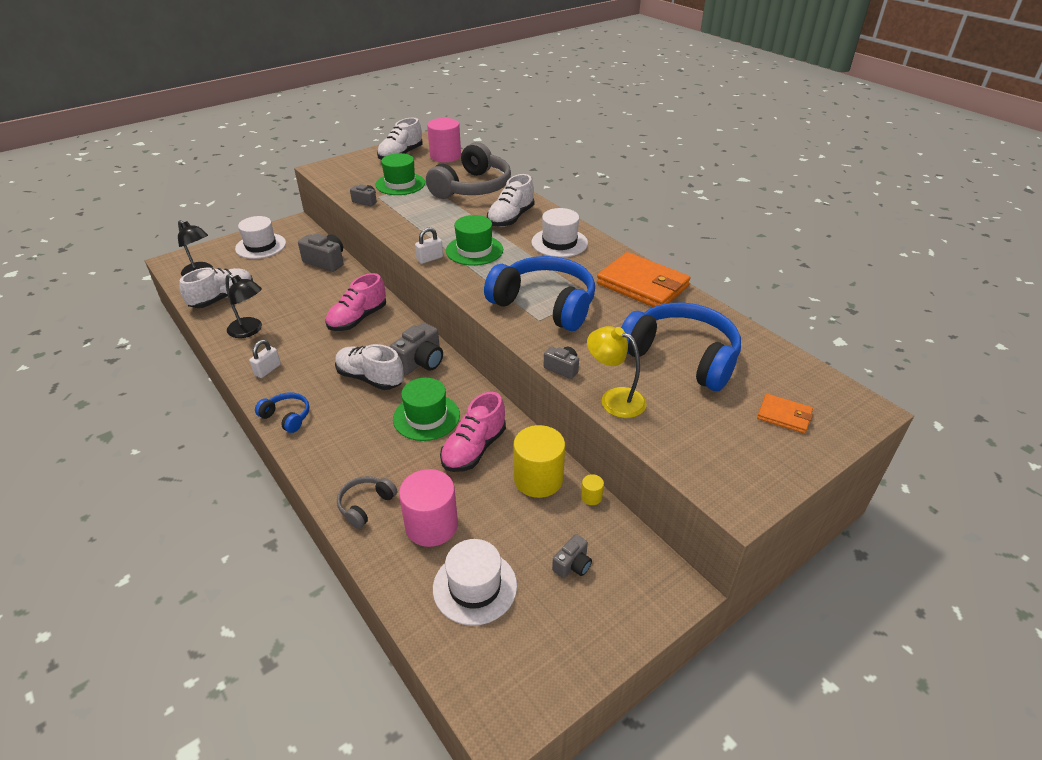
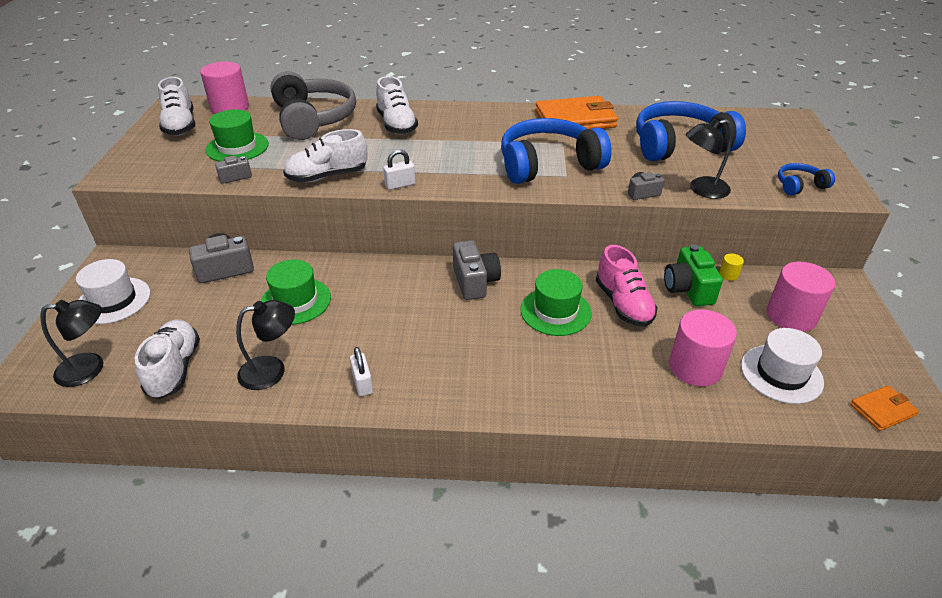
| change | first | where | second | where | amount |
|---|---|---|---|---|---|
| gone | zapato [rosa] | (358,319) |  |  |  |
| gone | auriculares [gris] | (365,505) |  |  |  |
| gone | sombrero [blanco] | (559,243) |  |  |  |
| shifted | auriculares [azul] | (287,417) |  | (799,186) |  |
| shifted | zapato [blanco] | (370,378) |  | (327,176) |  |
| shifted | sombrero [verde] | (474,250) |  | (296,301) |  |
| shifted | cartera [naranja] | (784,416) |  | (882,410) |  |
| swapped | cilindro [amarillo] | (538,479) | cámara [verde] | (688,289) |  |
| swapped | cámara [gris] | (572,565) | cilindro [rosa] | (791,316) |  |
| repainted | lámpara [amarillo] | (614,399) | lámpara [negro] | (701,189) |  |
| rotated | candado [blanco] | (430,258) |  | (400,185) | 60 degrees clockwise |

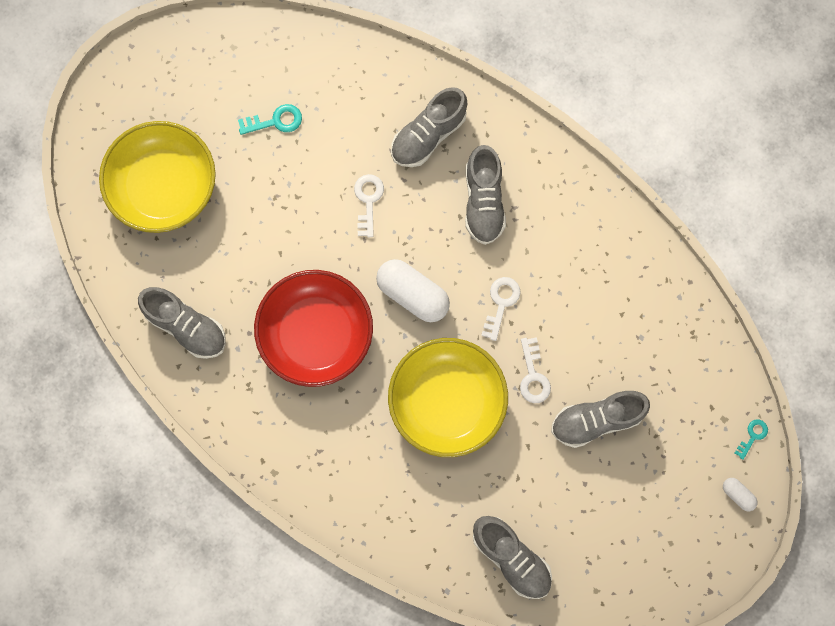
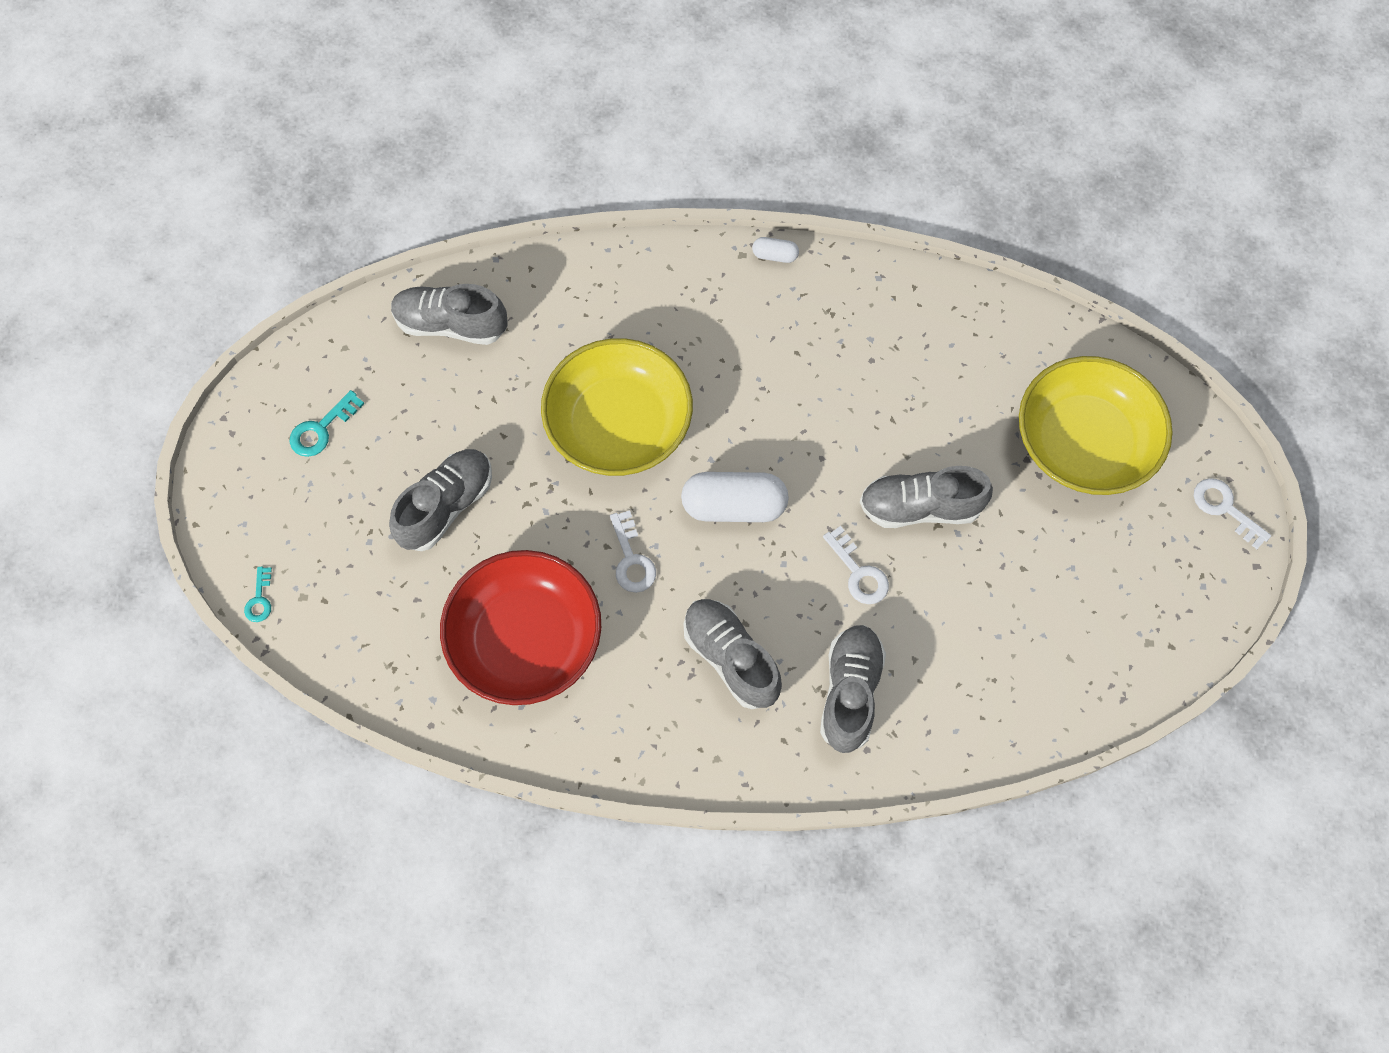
| change | first | where | second | where | amount |
|---|---|---|---|---|---|
| shifted | zapato [gris] | (186,326) |  | (920,507) |  |
| shifted | llave [turquesa] | (275,121) |  | (321,429) |  |
| shifted | cuenco [rojo] | (316,333) |  | (526,639) |  |
| shifted | llave [blanco] | (533,376) |  | (1225,508) |  |
| shifted | cápsula [blanco] | (737,495) |  | (775,255) |  |

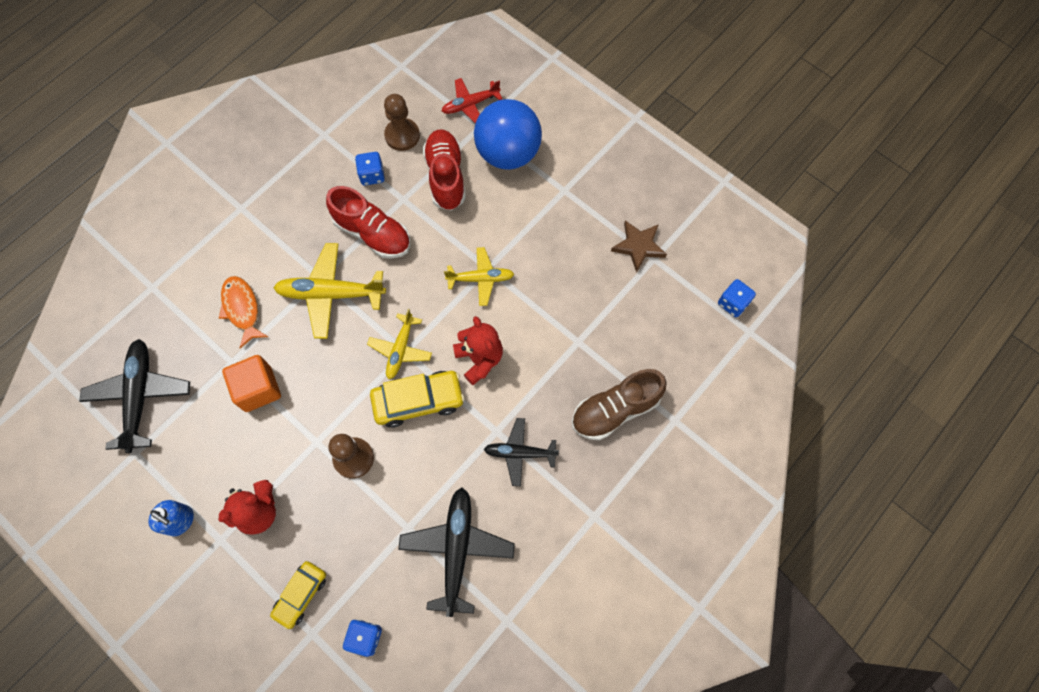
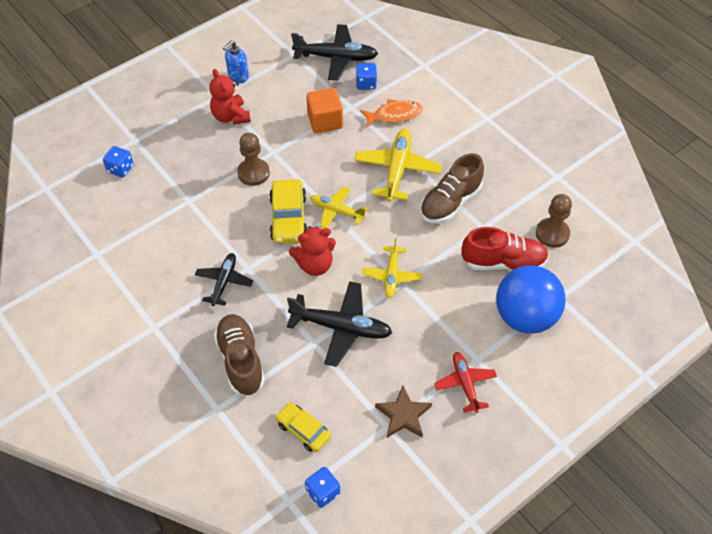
| change | first | where | second | where | amount |
|---|---|---|---|---|---|
| shifted | coche [amarillo] | (301,595) |  | (303,430) |  |
| shifted | dado [azul] | (372,175) |  | (366,84) |  |
| shifted | avión [negro] | (457,549) |  | (341,327) |  |
| shifted | avión [rojo] | (470,105) |  | (465,384) |  |
| repainted | zapato [rojo] | (373,233) | zapato [marrón] | (450,202) |  |

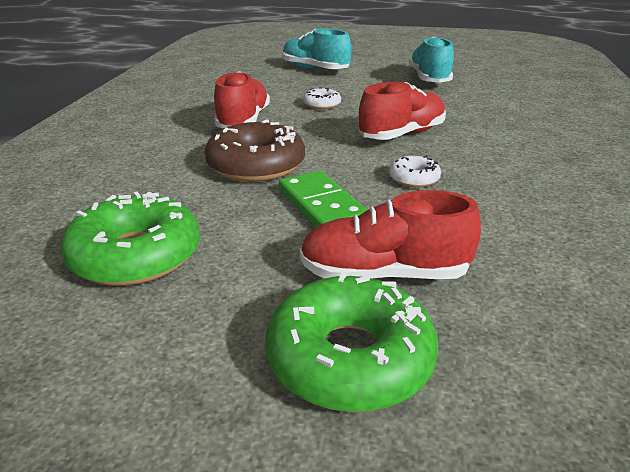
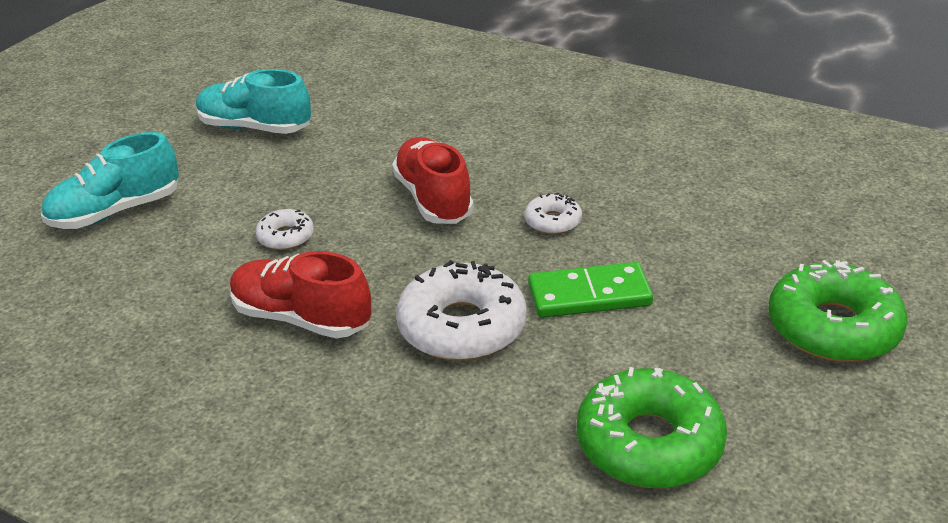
| change | first | where | second | where | amount |
|---|---|---|---|---|---|
| gone | zapato [rojo] | (384,274) |  |  |  |
| repainted | rosquilla [marrón] | (256,165) | rosquilla [blanco] | (462,327) |  |

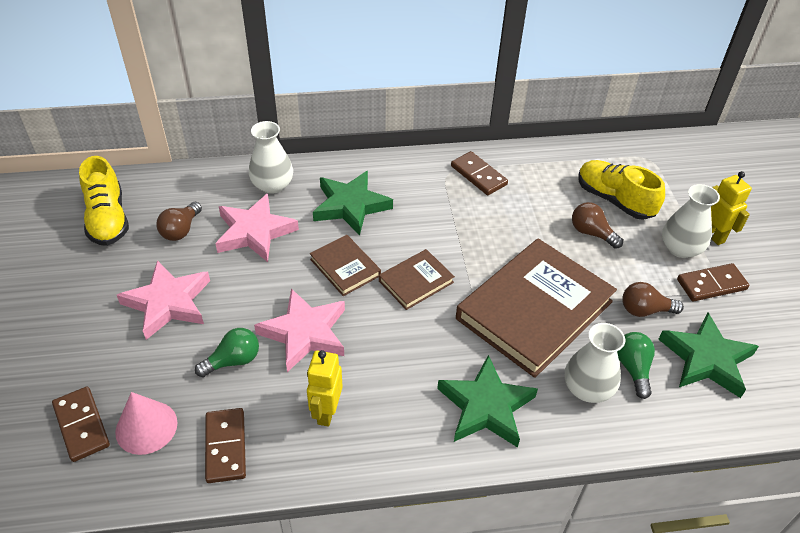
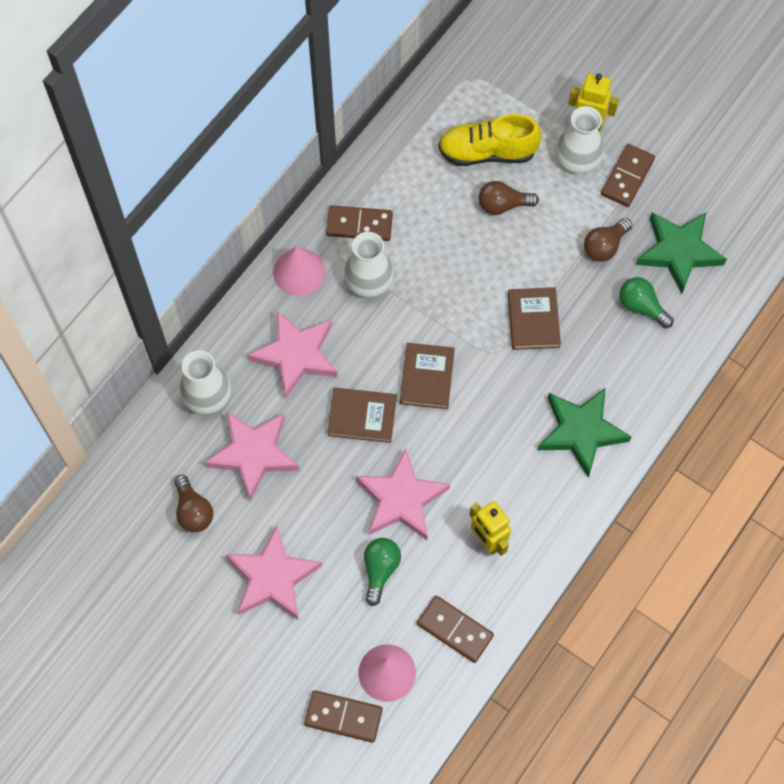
| change | first | where | second | where | amount |
|---|---|---|---|---|---|
| gone | zapato [amarillo] | (108,219) |  |  |  |
| new |  |  | cono [rosa] | (299,272) |  |
| shifted | florero [blanco] | (587,388) |  | (369,281) |  |
| repainted | estrella [verde] | (350,206) | estrella [rosa] | (296,355) |  |
| scaled | libro [marrón] | (534,310) |  | (533,320) | x0.48 |

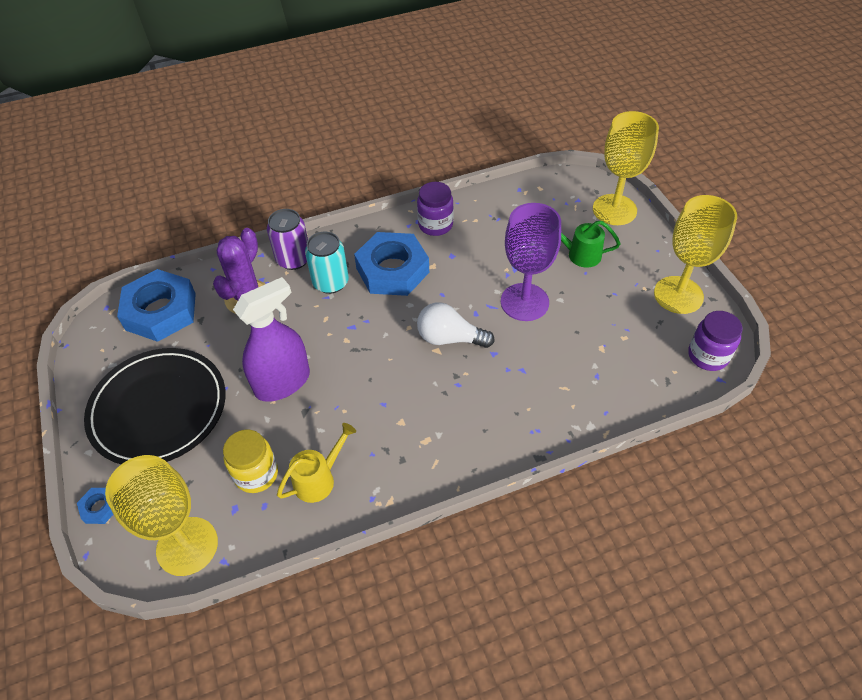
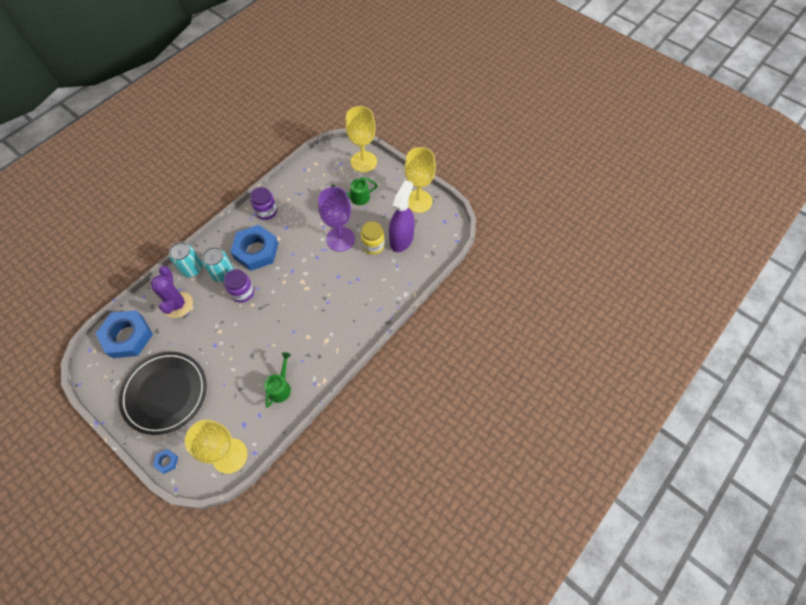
| change | first | where | second | where | amount |
|---|---|---|---|---|---|
| gone | bombilla [blanco] | (449,338) |  |  |  |
| shifted | tarro [amarillo] | (256,474) |  | (373,245) |  |
| shifted | pulverizador [morado] | (282,382) |  | (401,239) |  |
| shifted | tarro [morado] | (708,356) |  | (242,292) |  |
| repainted | lata [morado] | (293,259) | lata [turquesa] | (192,269) |  |
| repainted | regadera [amarillo] | (319,478) | regadera [verde] | (281,387) |  |

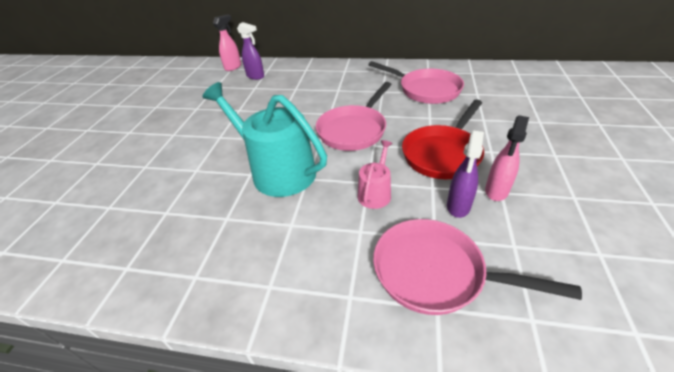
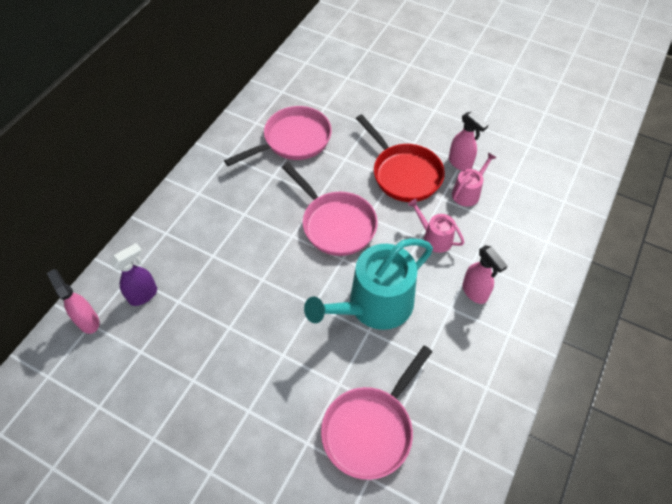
| change | first | where | second | where | amount |
|---|---|---|---|---|---|
| new |  |  | pulverizador [rosa] | (475,292) |  |
| shifted | sartén [rosa] | (436,273) |  | (371,429) |  |
| swapped | pulverizador [morado] | (458,206) | regadera [rosa] | (468,192) |  |

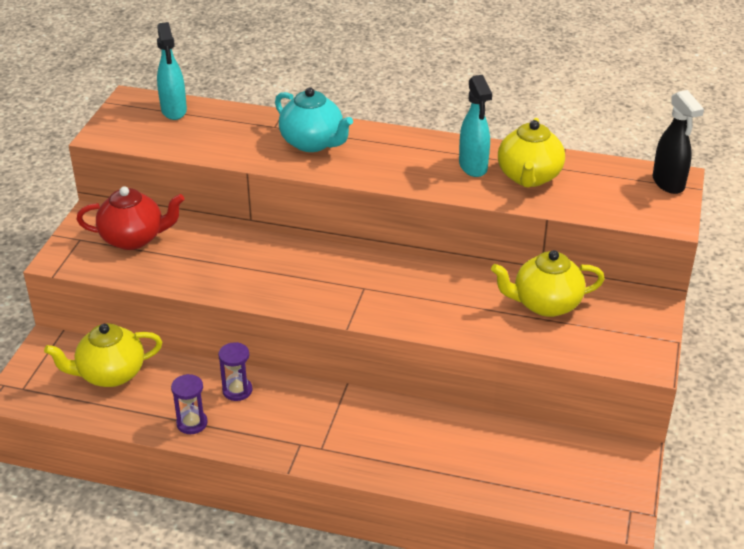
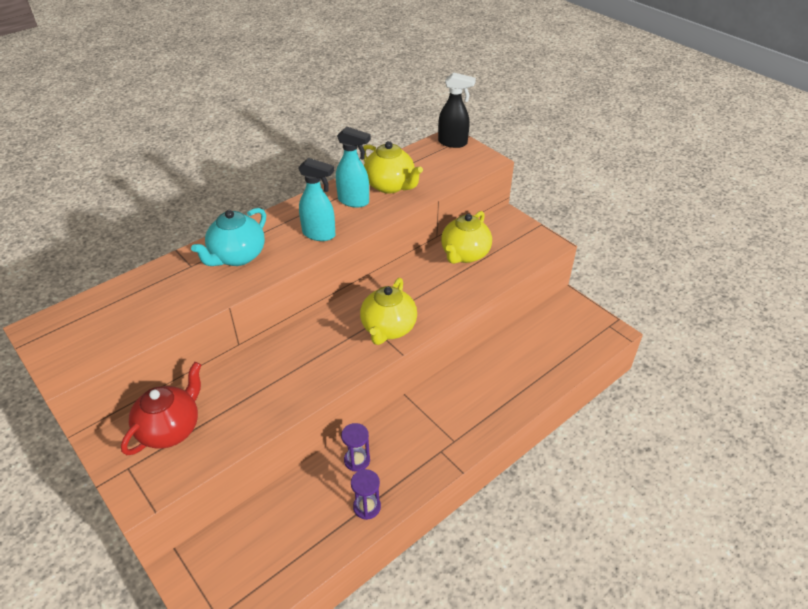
| change | first | where | second | where | amount |
|---|---|---|---|---|---|
| shifted | tetera [amarillo] | (110,374) |  | (388,329) |  |
| shifted | pulverizador [turquesa] | (174,111) |  | (319,234) |  |
| rotated | tetera [turquesa] | (313,143) |  | (237,256) | 135 degrees clockwise |

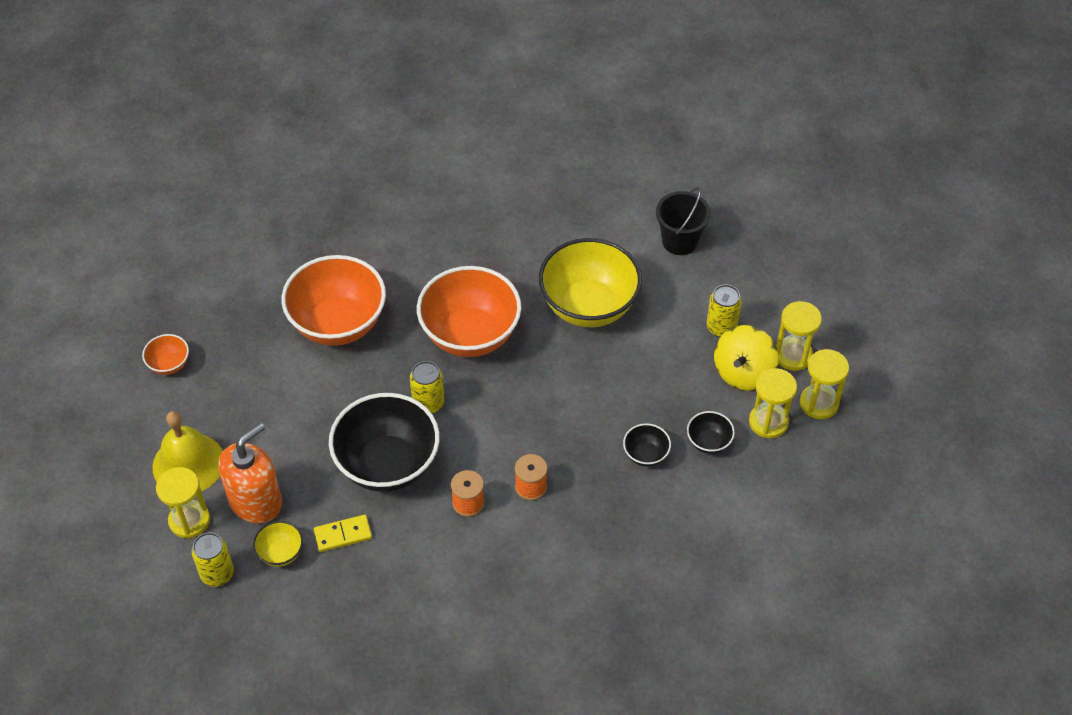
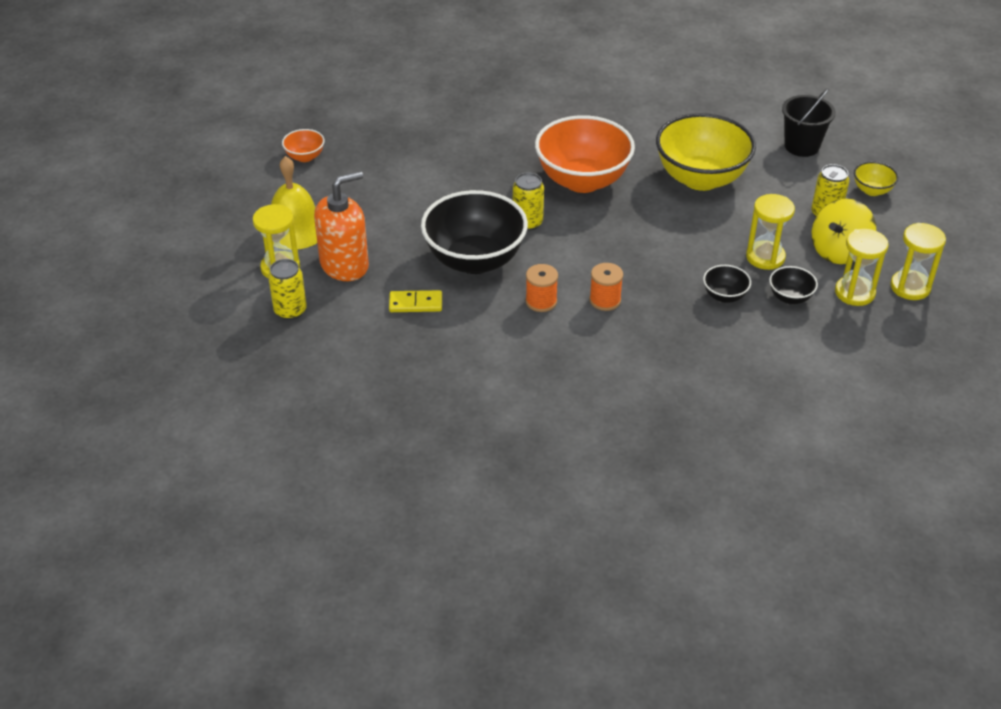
| change | first | where | second | where | amount |
|---|---|---|---|---|---|
| gone | cuenco [naranja] | (338,323) |  |  |  |
| shifted | cuenco [amarillo] | (280,553) |  | (872,190) |  |
| shifted | reloj de arena [amarillo] | (793,355) |  | (765,257) |  |

